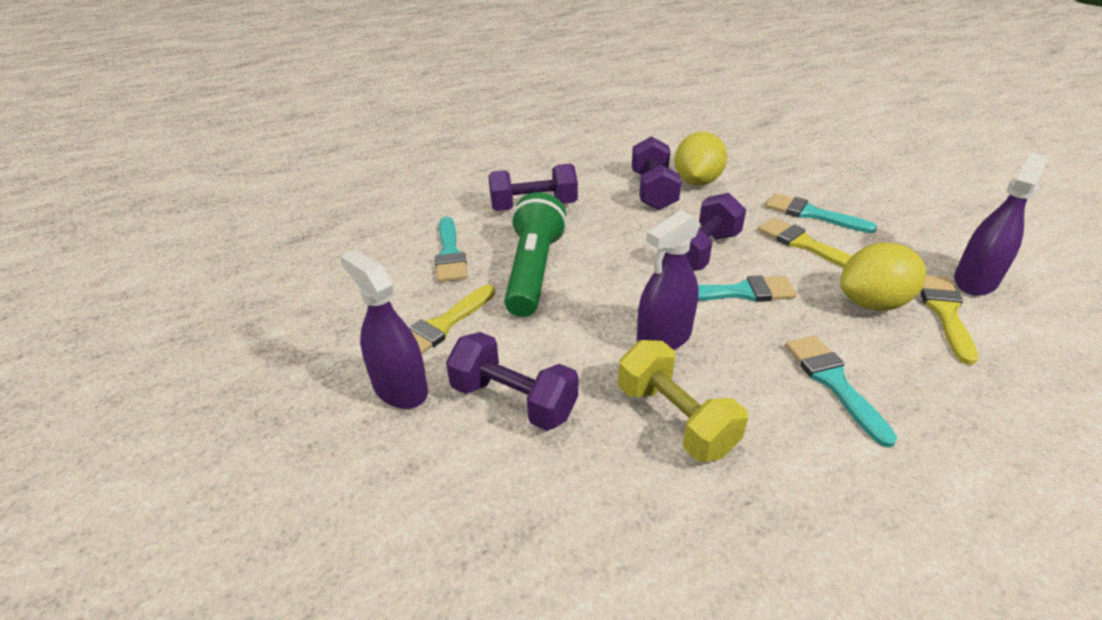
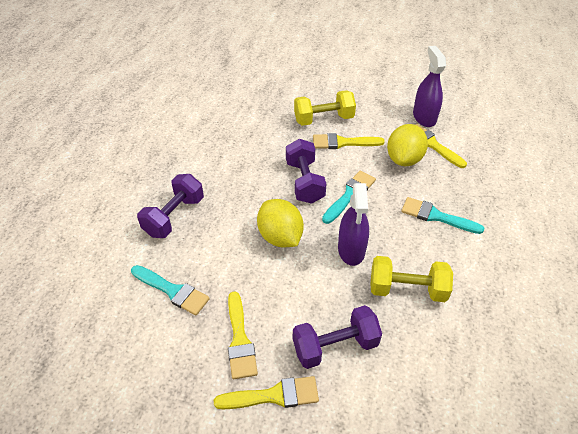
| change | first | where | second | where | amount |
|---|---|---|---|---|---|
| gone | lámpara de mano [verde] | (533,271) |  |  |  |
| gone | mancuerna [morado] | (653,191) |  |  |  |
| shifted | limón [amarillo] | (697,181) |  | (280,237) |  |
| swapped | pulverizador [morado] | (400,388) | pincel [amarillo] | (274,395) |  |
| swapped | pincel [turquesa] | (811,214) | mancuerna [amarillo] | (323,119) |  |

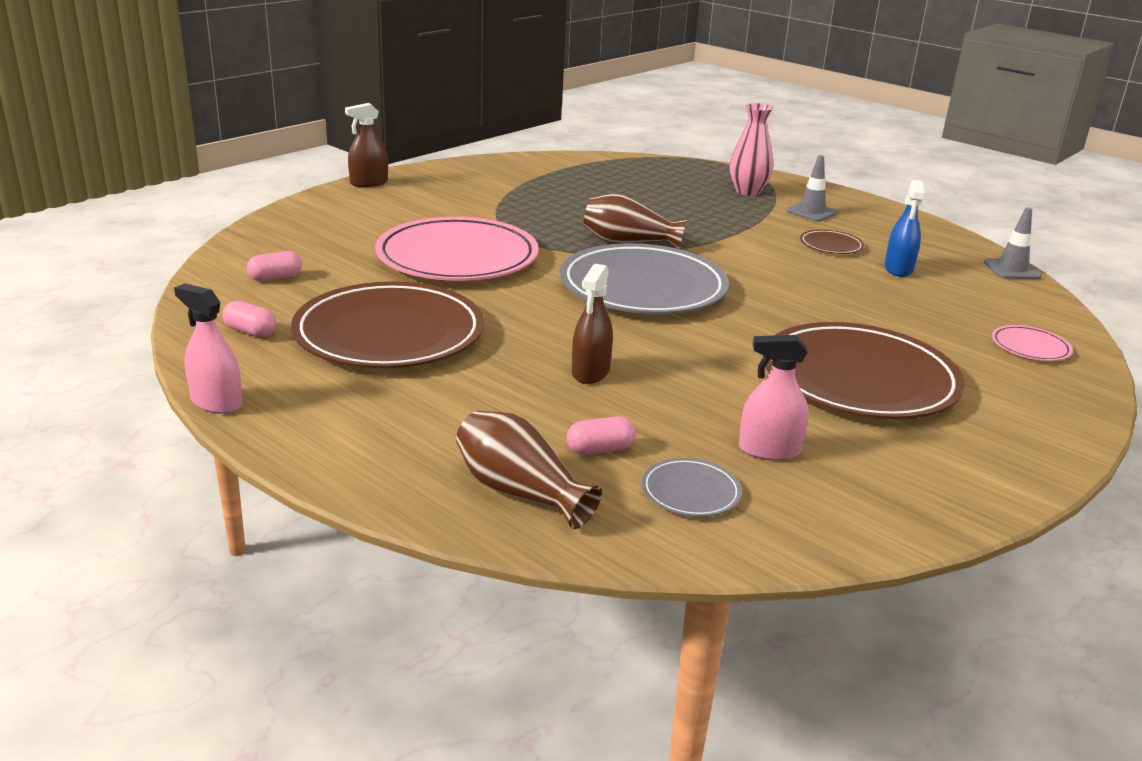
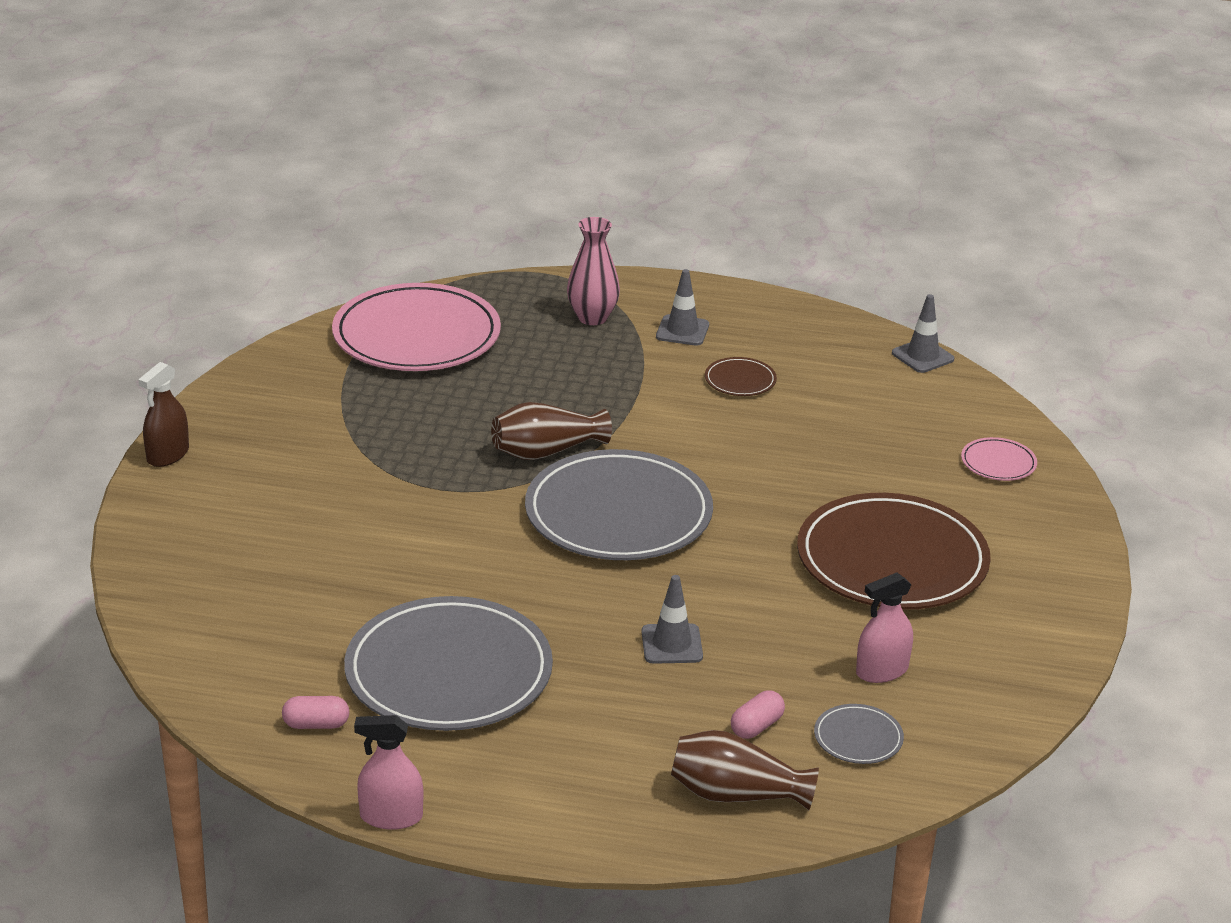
| change | first | where | second | where | amount |
|---|---|---|---|---|---|
| gone | cápsula [rosa] | (275,278) |  |  |  |
| gone | pulverizador [azul] | (898,269) |  |  |  |
| shifted | plato [rosa] | (457,257) |  | (416,335) |  |
| swapped | pulverizador [marrón] | (590,372) | cono de tráfico [gris] | (672,644) |  |
| repainted | plato [marrón] | (389,333) | plato [gris] | (448,672) |  |

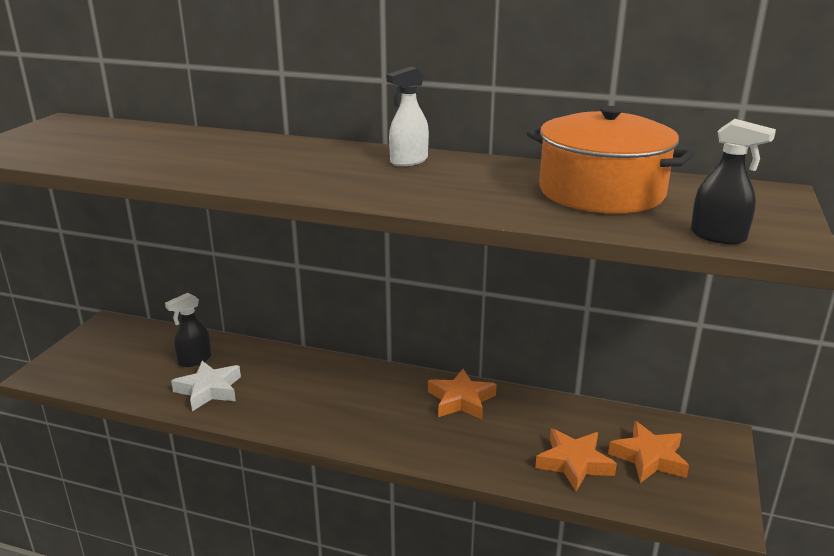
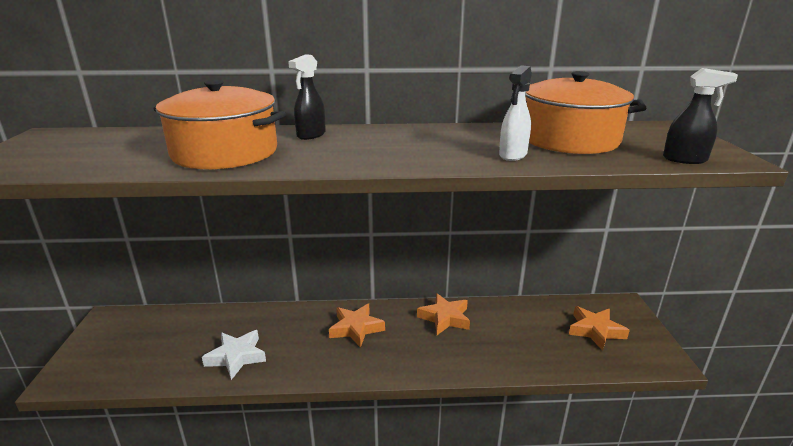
| change | first | where | second | where | amount |
|---|---|---|---|---|---|
| new |  |  | olla [naranja] | (225,152) |  |
| shifted | pulverizador [negro] | (194,360) |  | (311,135) |  |
| shifted | pulverizador [blanco] | (408,161) |  | (512,155) |  |
| shifted | estrella [naranja] | (574,463) |  | (356,328) |  |

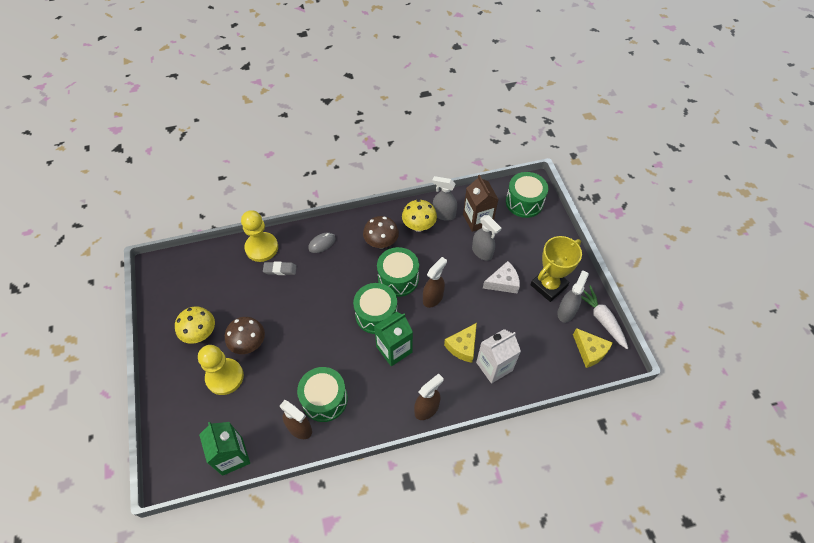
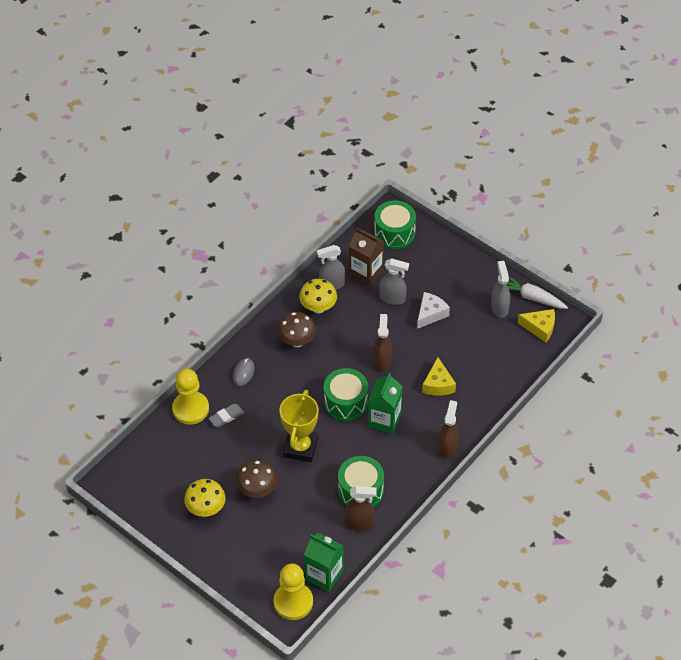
| change | first | where | second | where | amount |
|---|---|---|---|---|---|
| gone | tambor [verde] | (398,279) |  |  |  |
| gone | cartón de leche [blanco] | (494,366) |  |  |  |
| shifted | peón [amarillo] | (225,377) |  | (293,602) |  |
| shifted | trofeo [amarillo] | (548,286) |  | (300,447) |  |

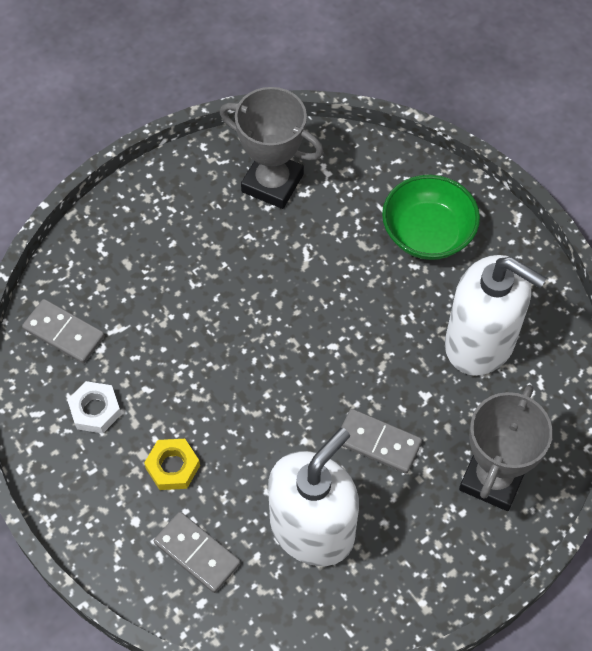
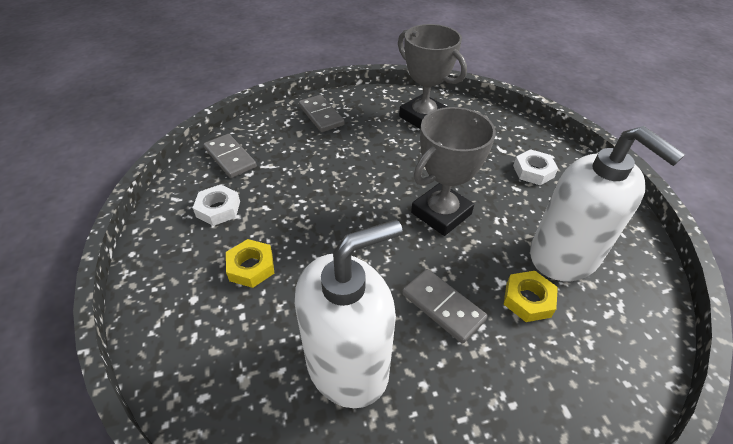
| change | first | where | second | where | amount |
|---|---|---|---|---|---|
| new |  |  | tuerca [amarillo] | (528,300) |  |
| shifted | ficha de dominó [gris] | (197,553) |  | (321,115) |  |
| shifted | trofeo [gris] | (492,478) |  | (441,213) |  |
| swapped | cuenco [verde] | (427,233) | tuerca [blanco] | (533,171) |  |

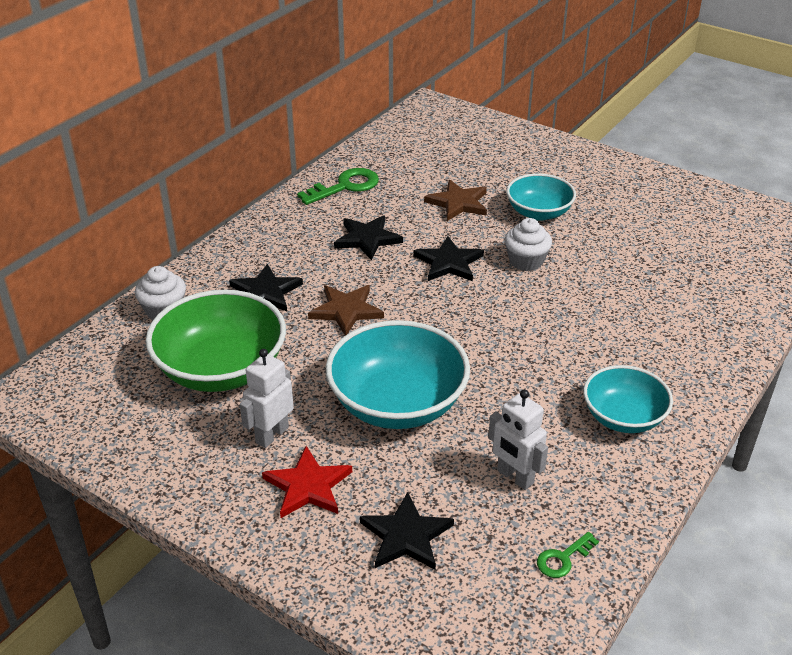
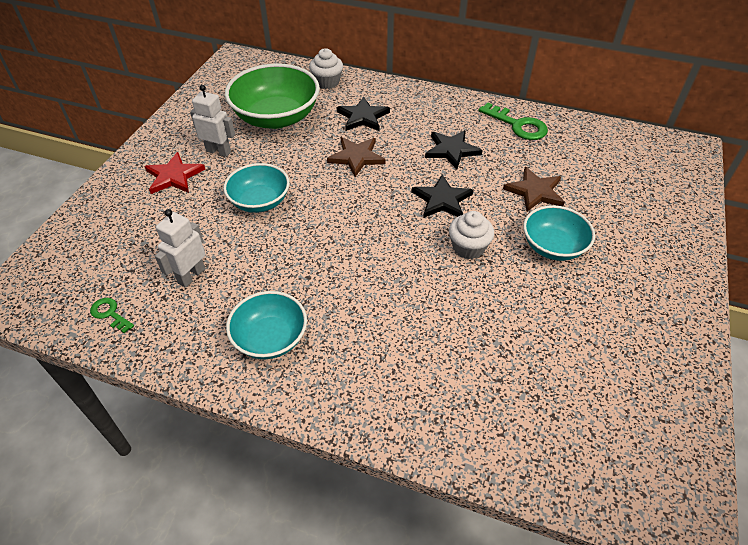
| change | first | where | second | where | amount |
|---|---|---|---|---|---|
| gone | estrella [negro] | (406,536) |  |  |  |
| scaled | cuenco [turquesa] | (397,403) |  | (260,201) | x0.61 |

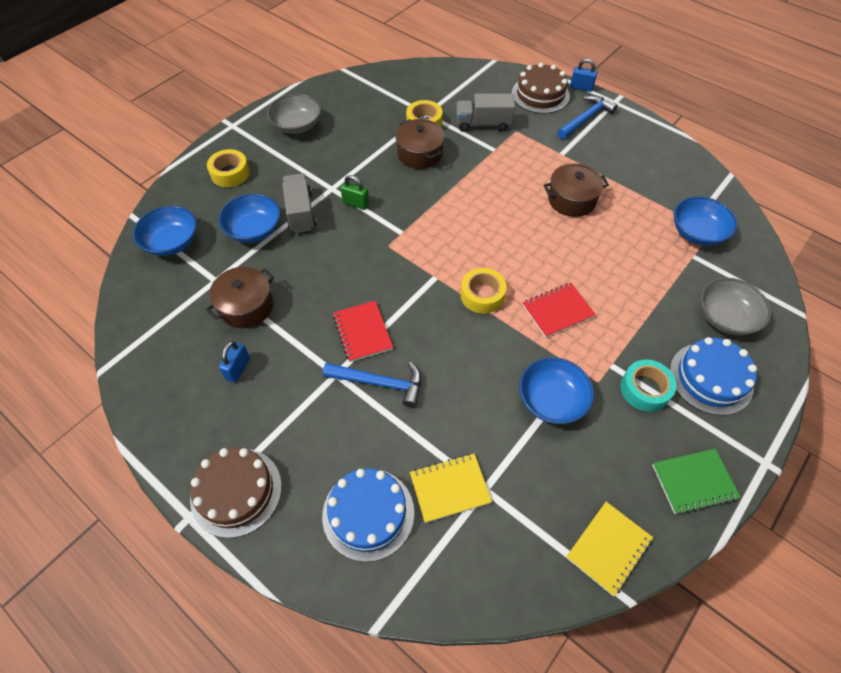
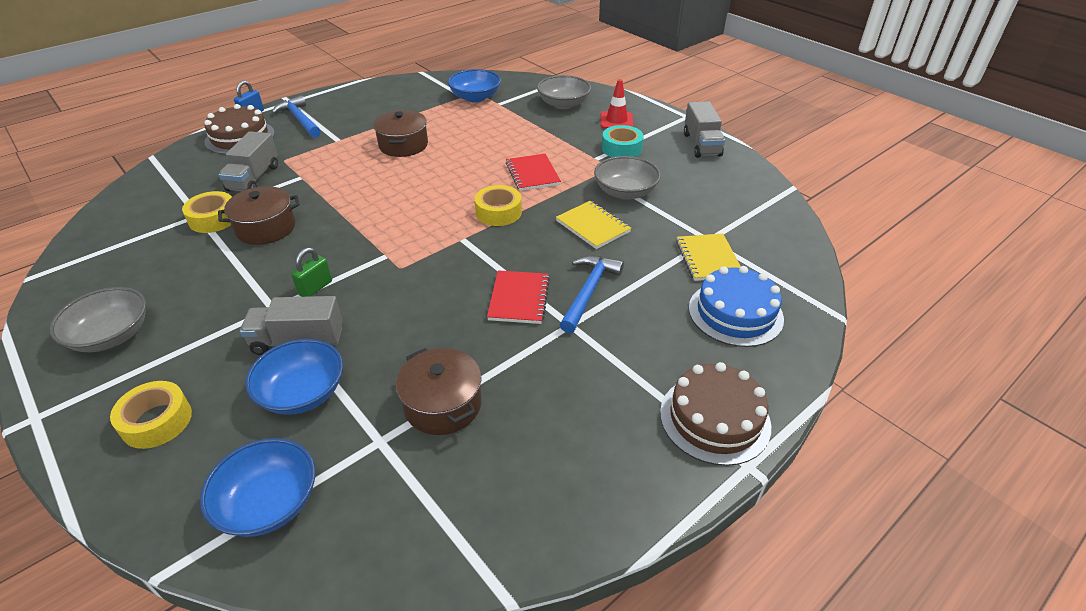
| change | first | where | second | where | amount |
|---|---|---|---|---|---|
| gone | candado [azul] | (238,369) |  |  |  |
| shifted | cuaderno [amarillo] | (608,548) |  | (593,226) |  |
| swapped | cuaderno [verde] | (694,482) | camión [gris] | (701,144) |  |
| swapped | tarta [azul] | (711,378) | cono de tráfico [rojo] | (616,121) |  |
| repainted | cuenco [azul] | (551,400) | cuenco [gris] | (625,192) |  |
| rotated | cuaderno [rojo] | (362,332) |  | (519,299) | 75 degrees counterclockwise |

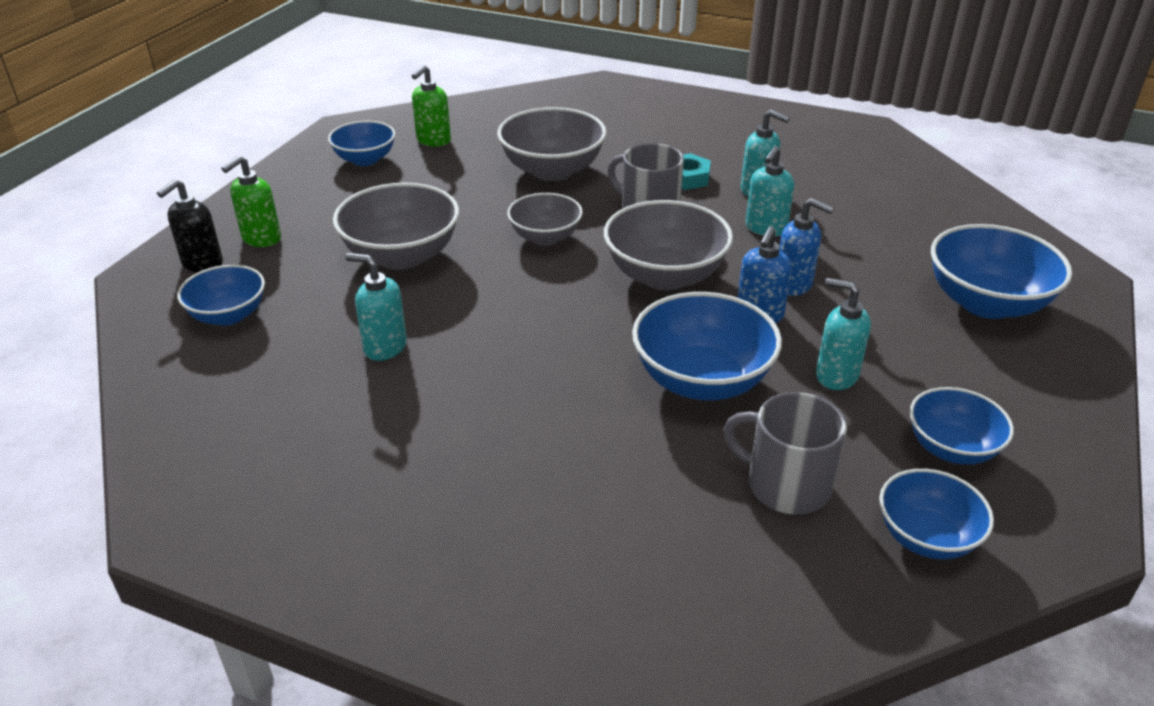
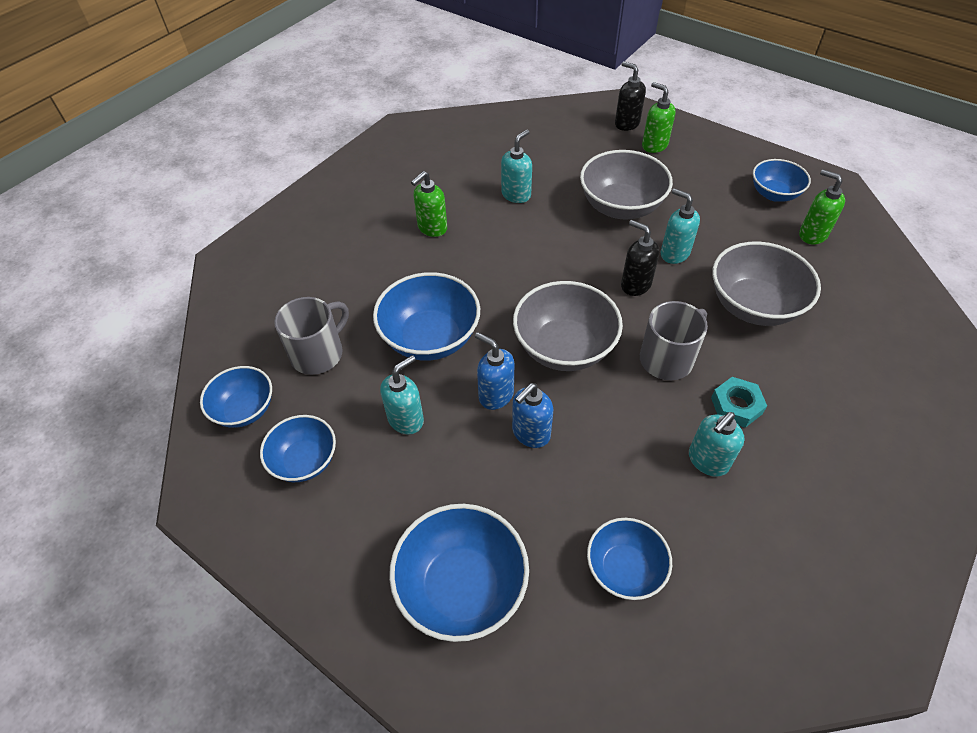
| change | first | where | second | where | amount |
|---|---|---|---|---|---|
| new |  |  | dispensador de jabón [verde] | (432,228) |  |
| shifted | cuenco [azul] | (228,315) |  | (624,569) |  |
| shifted | dispensador de jabón [turquesa] | (765,229) |  | (674,253) |  |
| swapped | cuenco [gris] | (545,237) | dispensador de jabón [negro] | (635,285) |  |

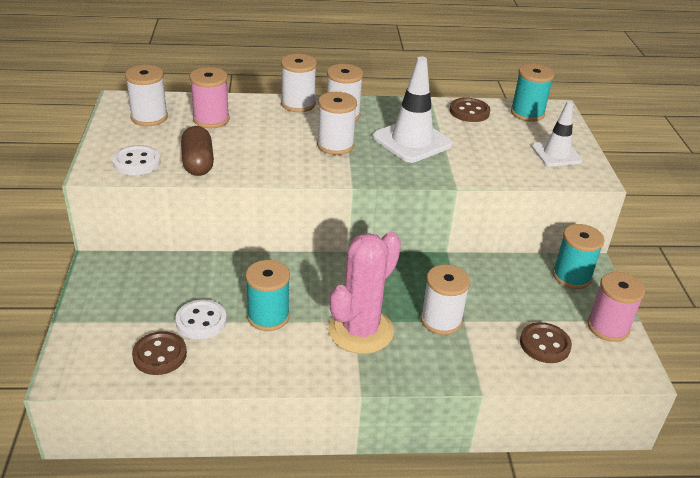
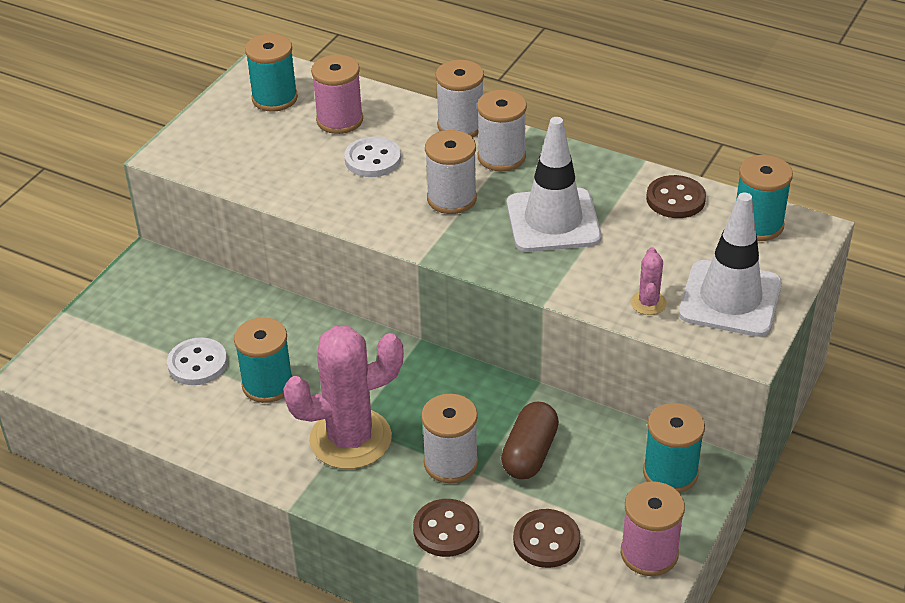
| change | first | where | second | where | amount |
|---|---|---|---|---|---|
| new |  |  | cactus [rosa] | (648,303) |  |
| shifted | botón [blanco] | (137,162) |  | (373,159) |  |
| shifted | botón [marrón] | (159,355) |  | (446,530) |  |
| shifted | cápsula [marrón] | (198,163) |  | (529,453) |  |
| repainted | carrete [blanco] | (149,117) | carrete [turquesa] | (274,98) |  |
| scaled | cono de tráfico [blanco] | (556,154) |  | (730,299) | x1.55 |

